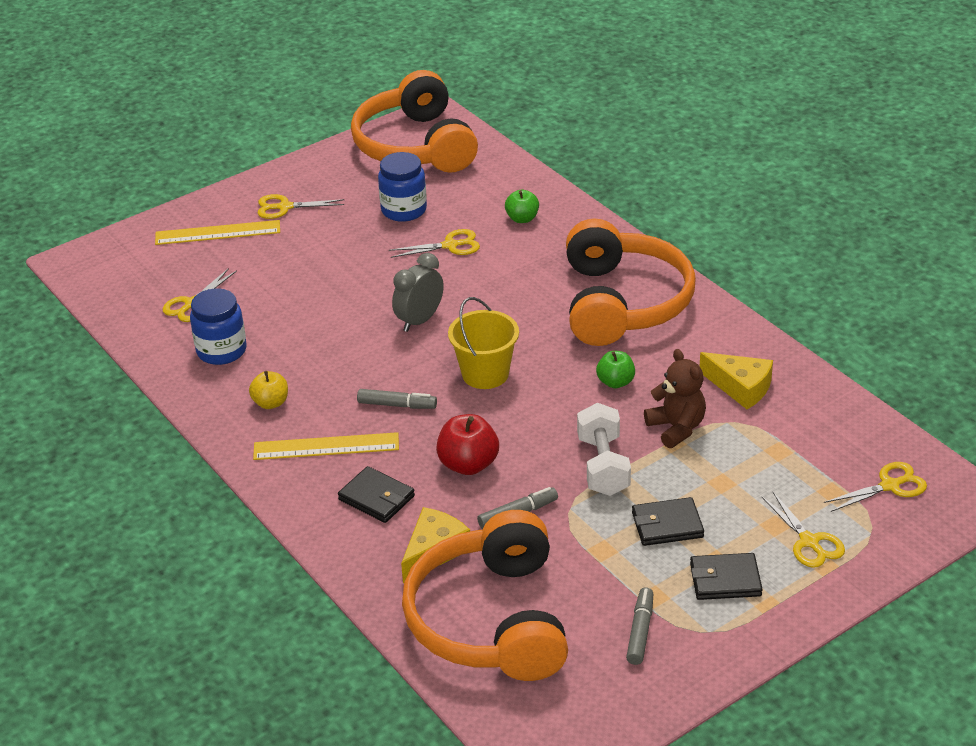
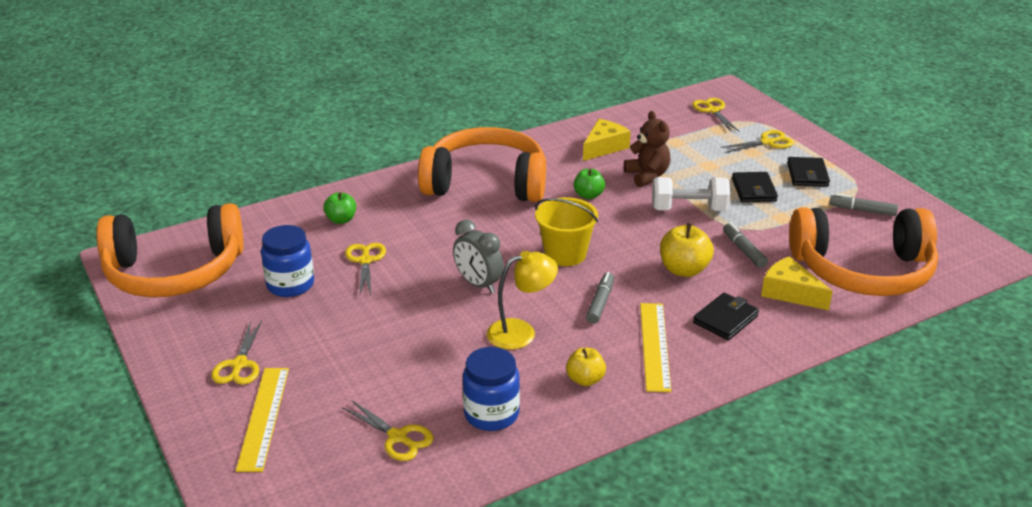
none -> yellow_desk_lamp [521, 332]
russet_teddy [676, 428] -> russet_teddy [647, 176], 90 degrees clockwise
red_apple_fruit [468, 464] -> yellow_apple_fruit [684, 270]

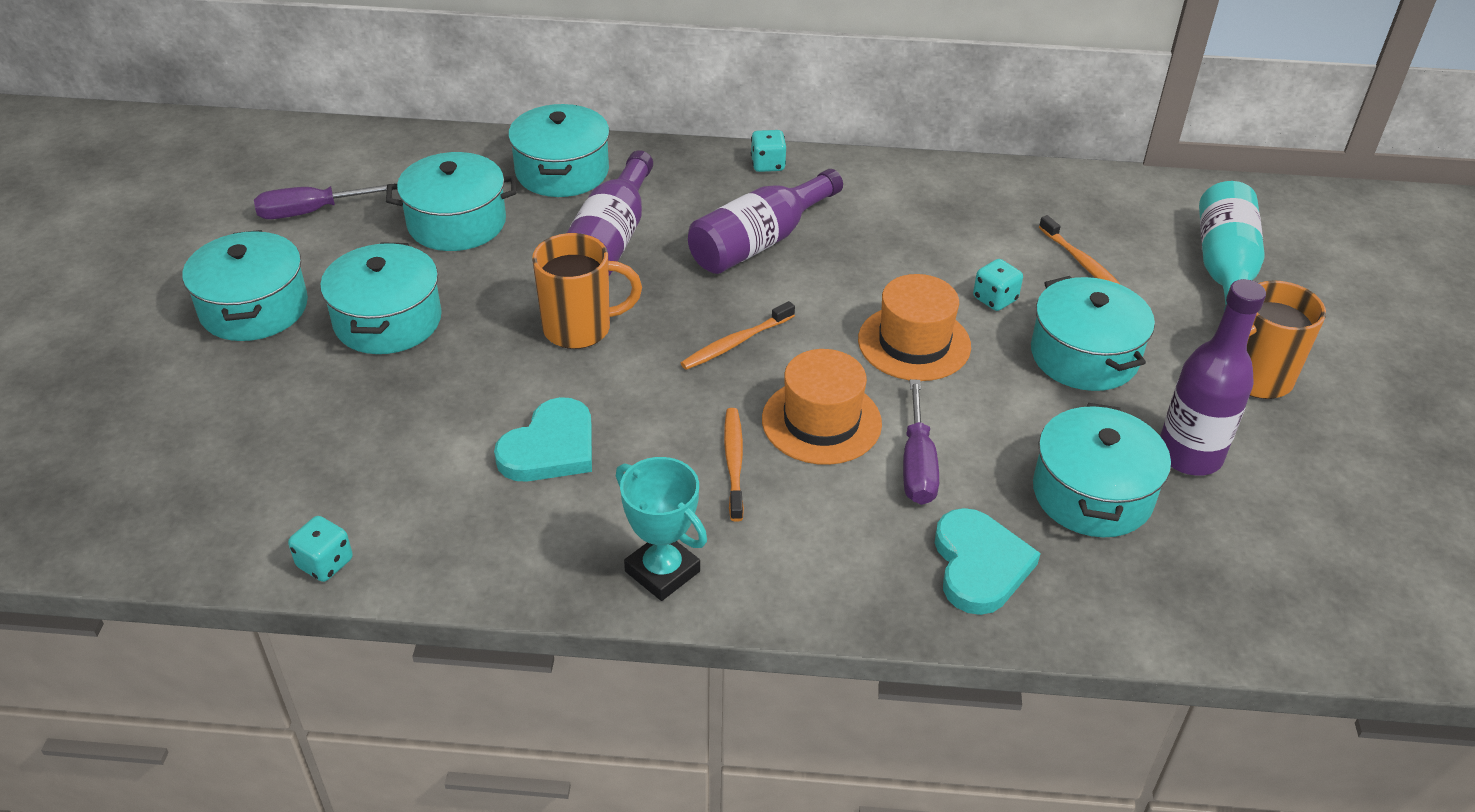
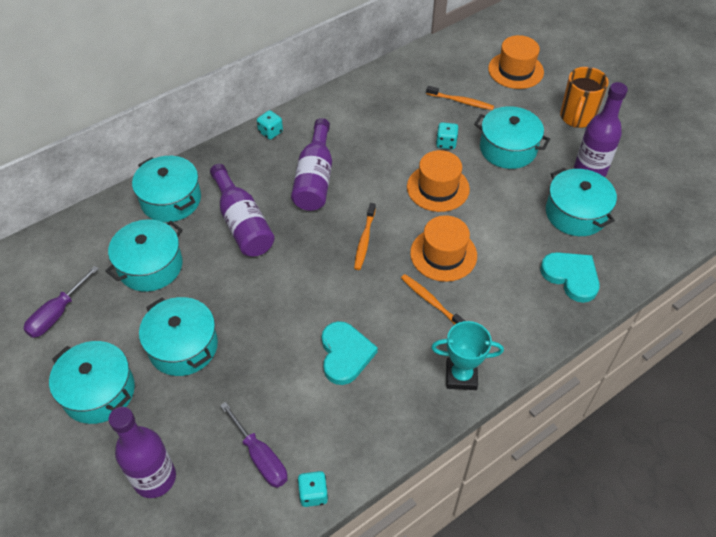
none -> royal_purple_drink_bottle [154, 478]
royal_purple_flat_screwdriver [917, 464] -> royal_purple_flat_screwdriver [260, 457], move
turquoise_drink_bottle [1224, 269] -> orange-coloured_hat [515, 70]
orange-coloured_coffee_mug [580, 329] -> none

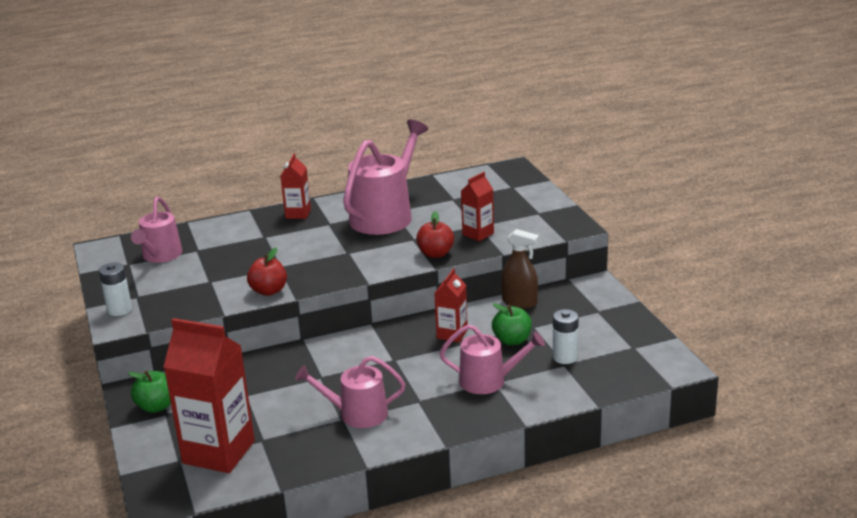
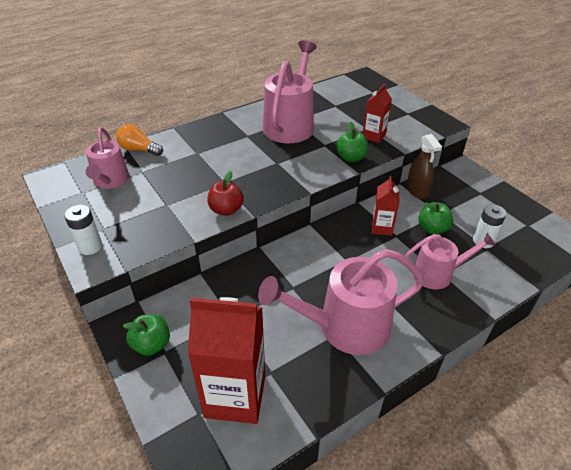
none -> orange-coloured_light_bulb [139, 150]
pink_watering_can [357, 414] -> pink_watering_can [345, 327], x1.65
red_apple_fruit [435, 254] -> emerald_apple_fruit [351, 158]
russet_spray_cleaner [519, 302] -> russet_spray_cleaner [417, 191], 60 degrees clockwise
red_juice_carton [298, 214] -> none

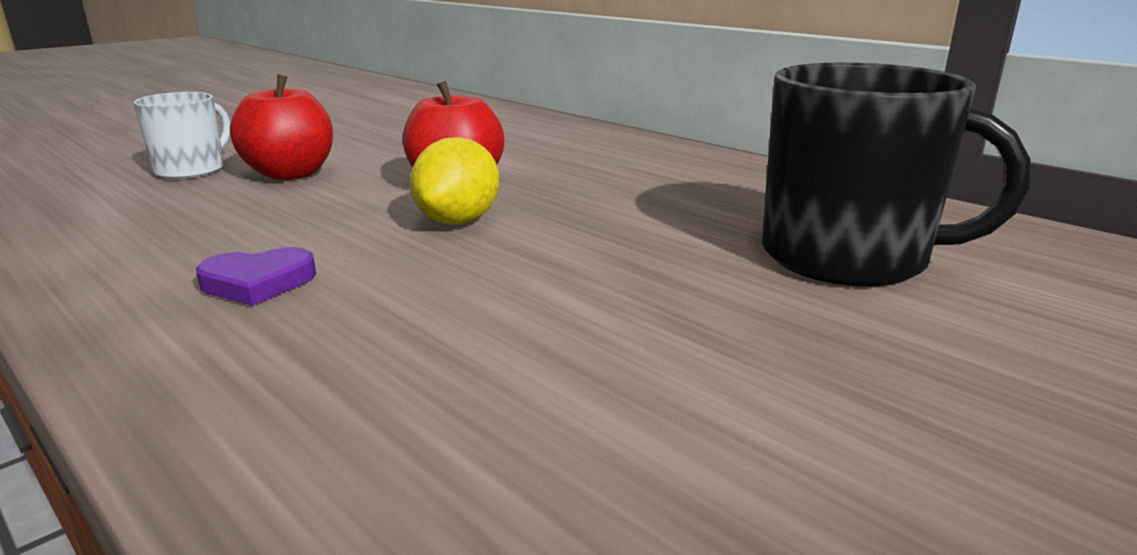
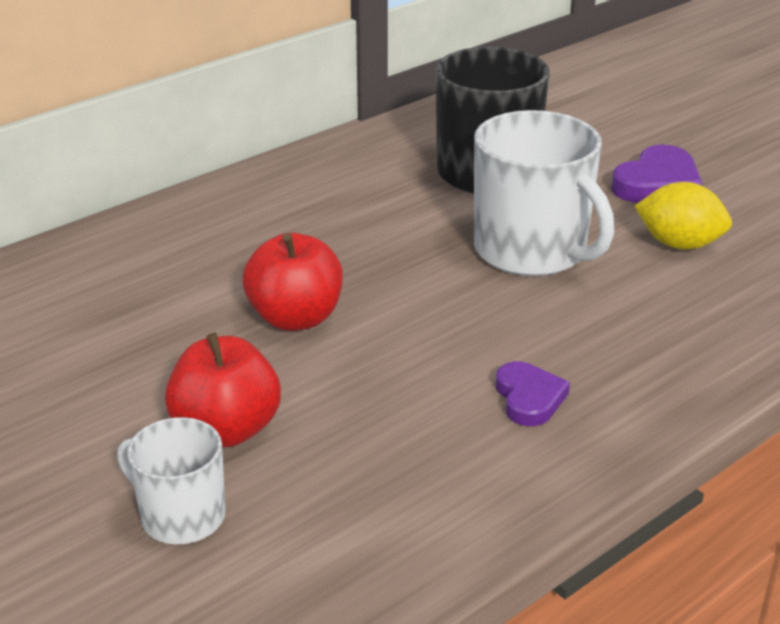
none -> white_coffee_mug [532, 251]
none -> royal_purple_heart [657, 183]
yellow_toy_lemon [458, 221] -> yellow_toy_lemon [679, 244], move

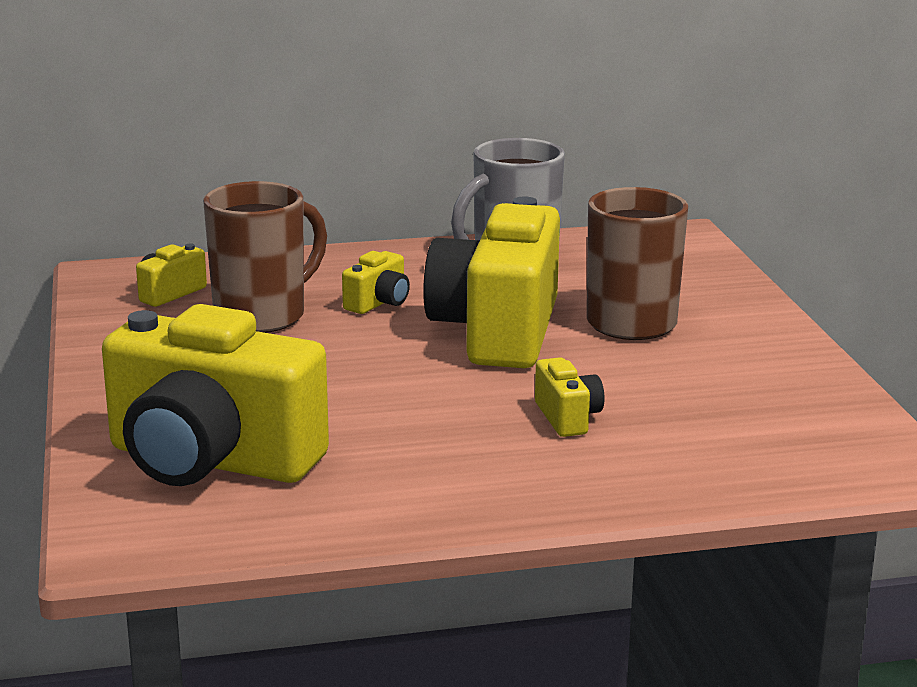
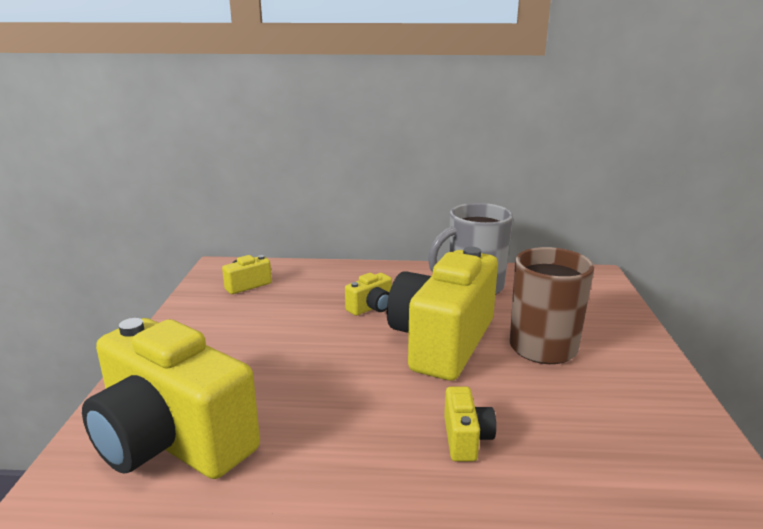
russet_coffee_mug [263, 316] -> none

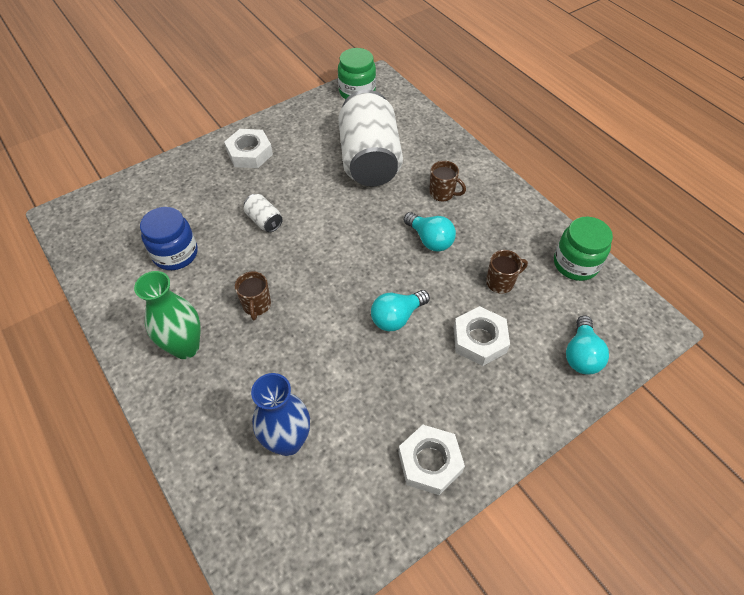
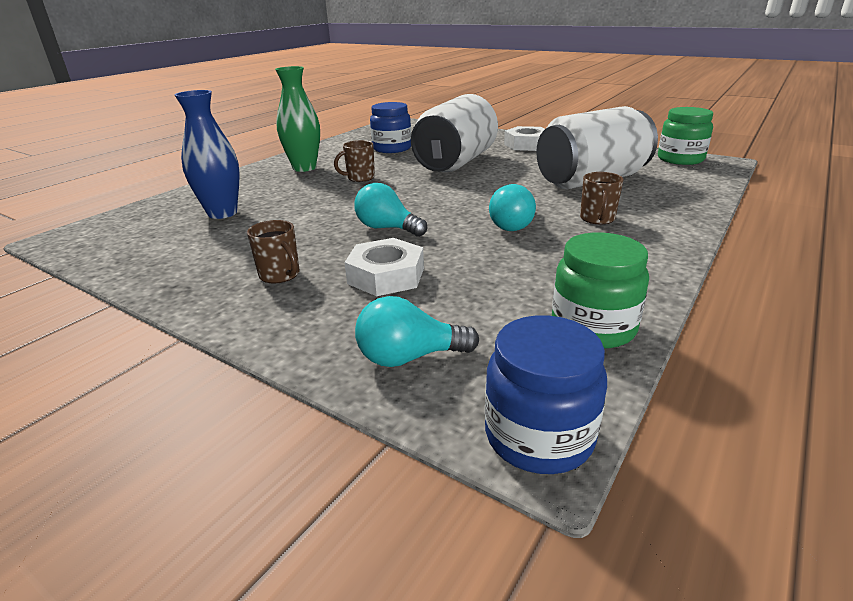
russet_coffee_mug [500, 282] -> russet_coffee_mug [280, 275], move
white_tin [264, 221] -> white_tin [455, 163], x2.47
none -> blue_preserve_jar [539, 436]
white_hex_nut [430, 462] -> none

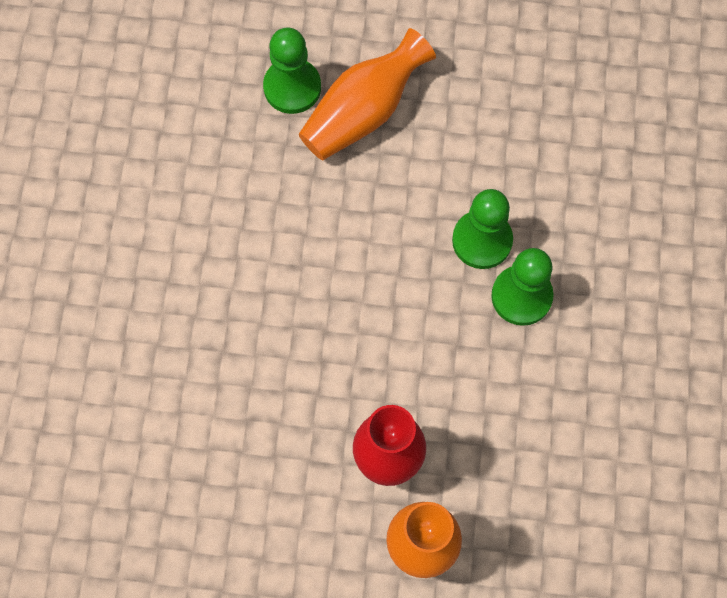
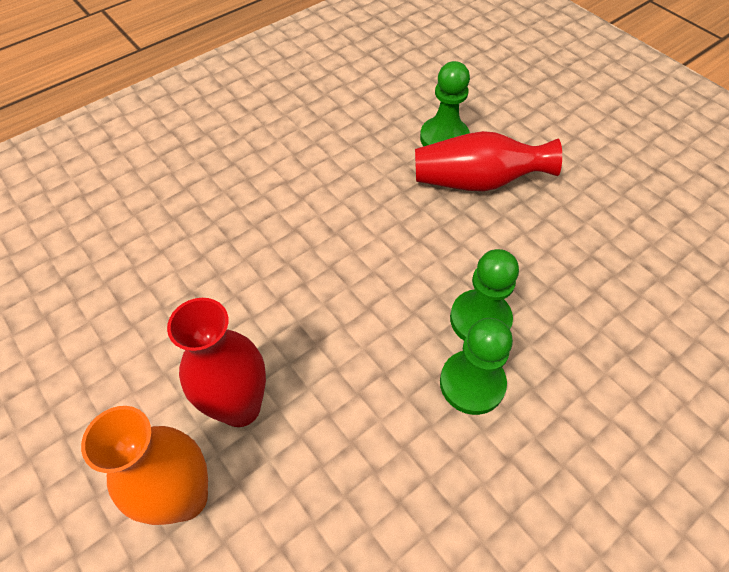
orange-coloured_tall_vase [364, 112] -> red_tall_vase [477, 181]

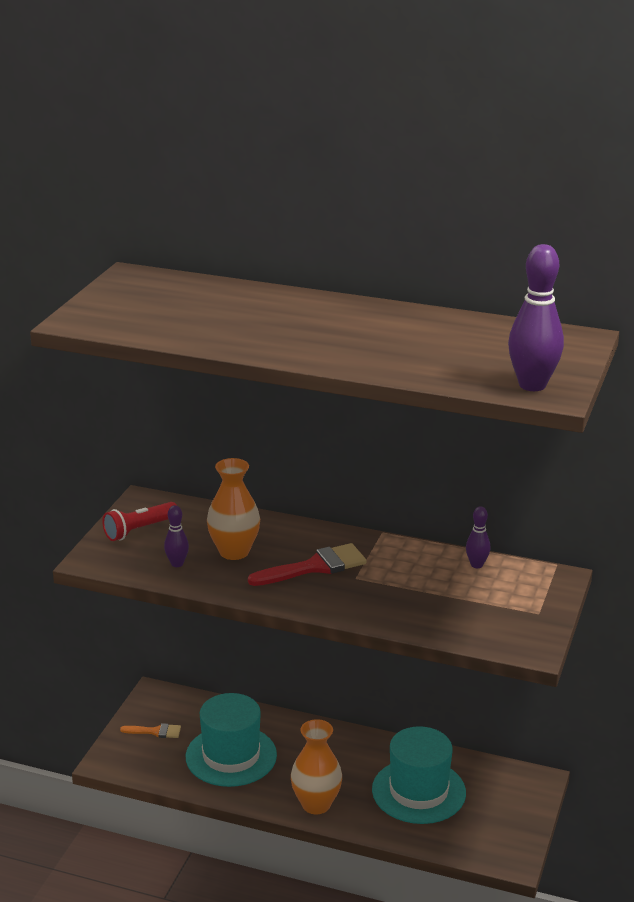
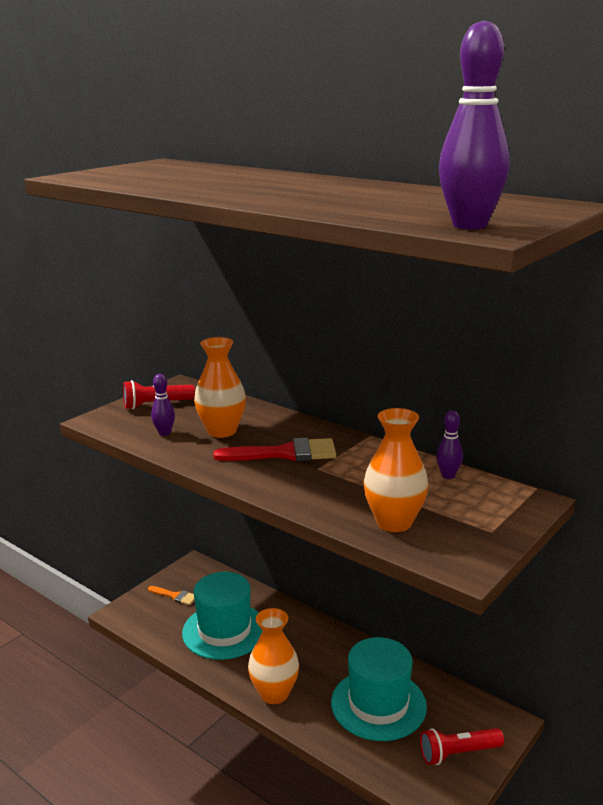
none -> orange-coloured_tall_vase [394, 522]
none -> red_torch [458, 753]

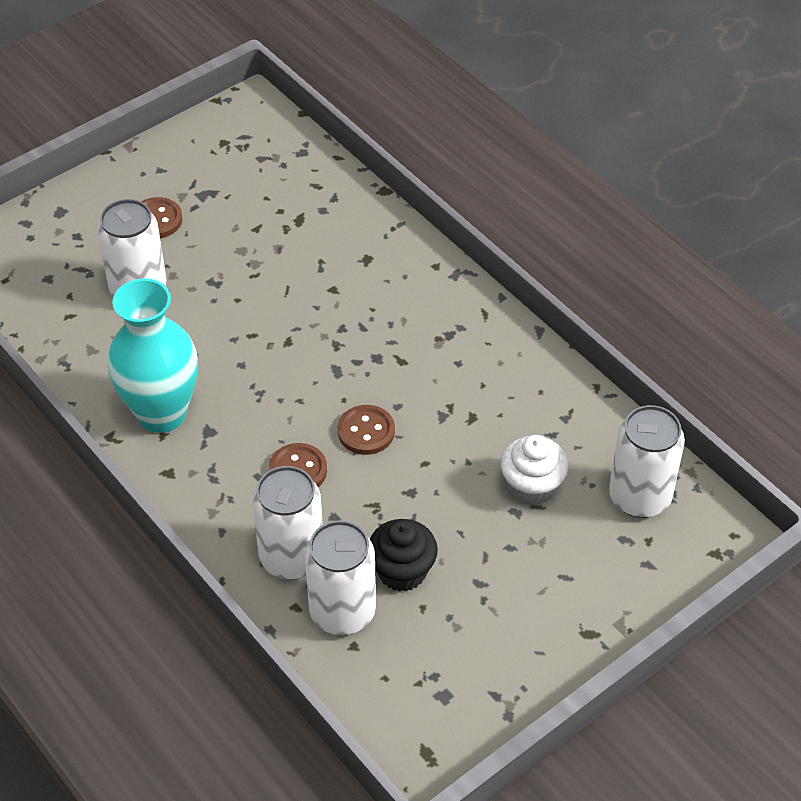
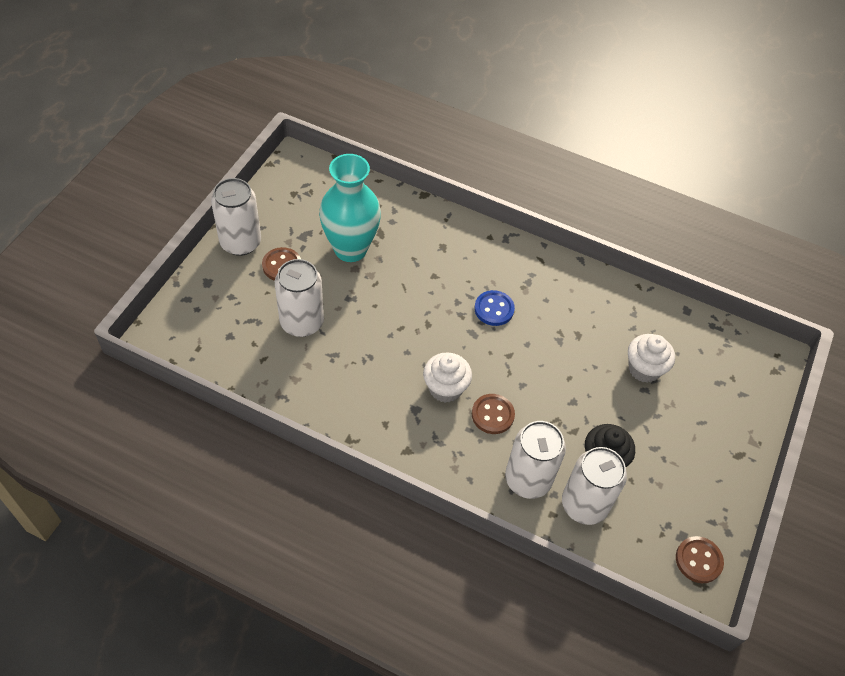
white_tin [639, 497] -> white_tin [240, 242], move
turquoise_tall_vase [162, 413] -> turquoise_tall_vase [350, 249], move
none -> white_fairy_cake [445, 388]
none -> blue_button [494, 309]
russet_button [366, 431] -> russet_button [698, 560], move

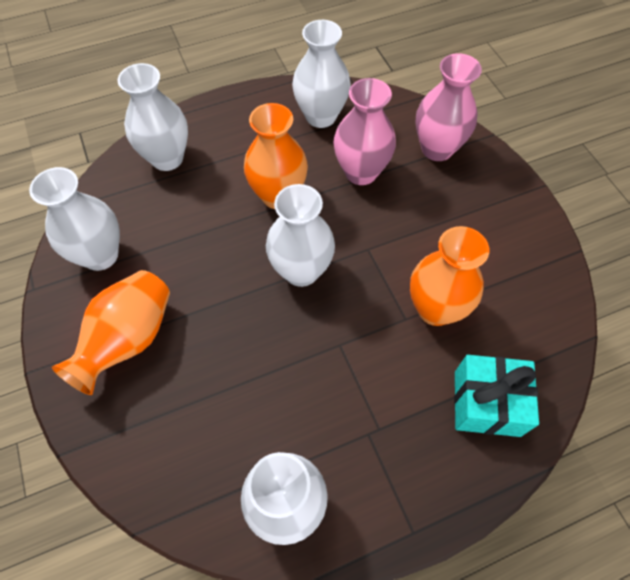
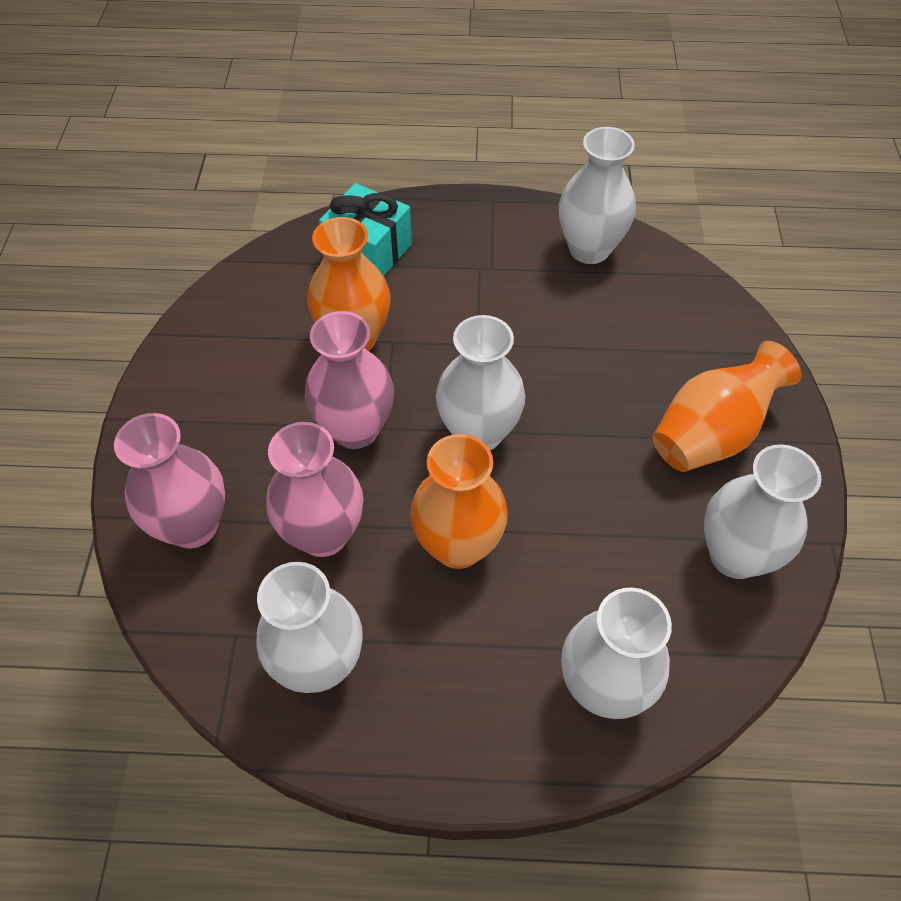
none -> pink_tall_vase [355, 429]

